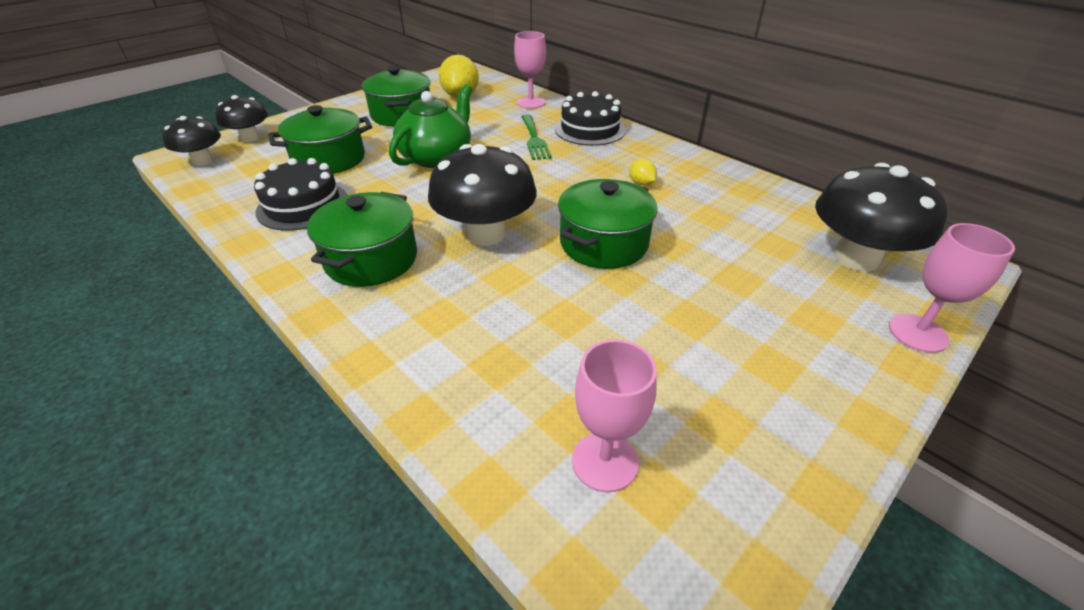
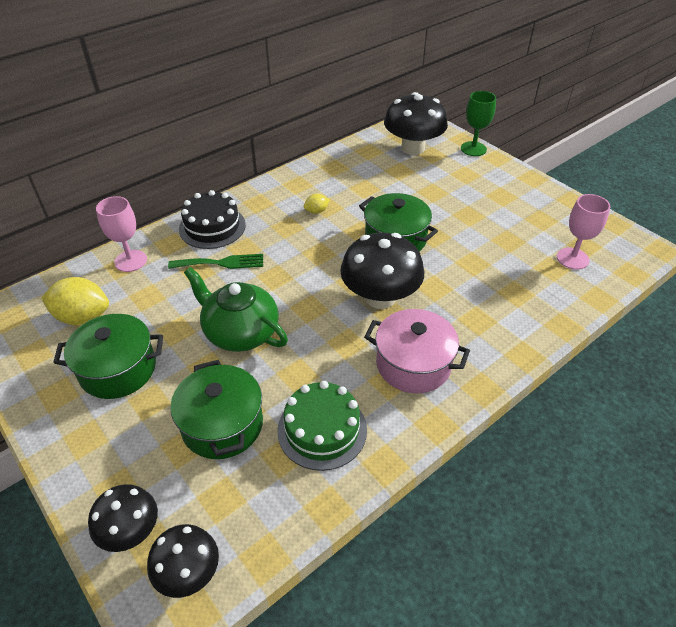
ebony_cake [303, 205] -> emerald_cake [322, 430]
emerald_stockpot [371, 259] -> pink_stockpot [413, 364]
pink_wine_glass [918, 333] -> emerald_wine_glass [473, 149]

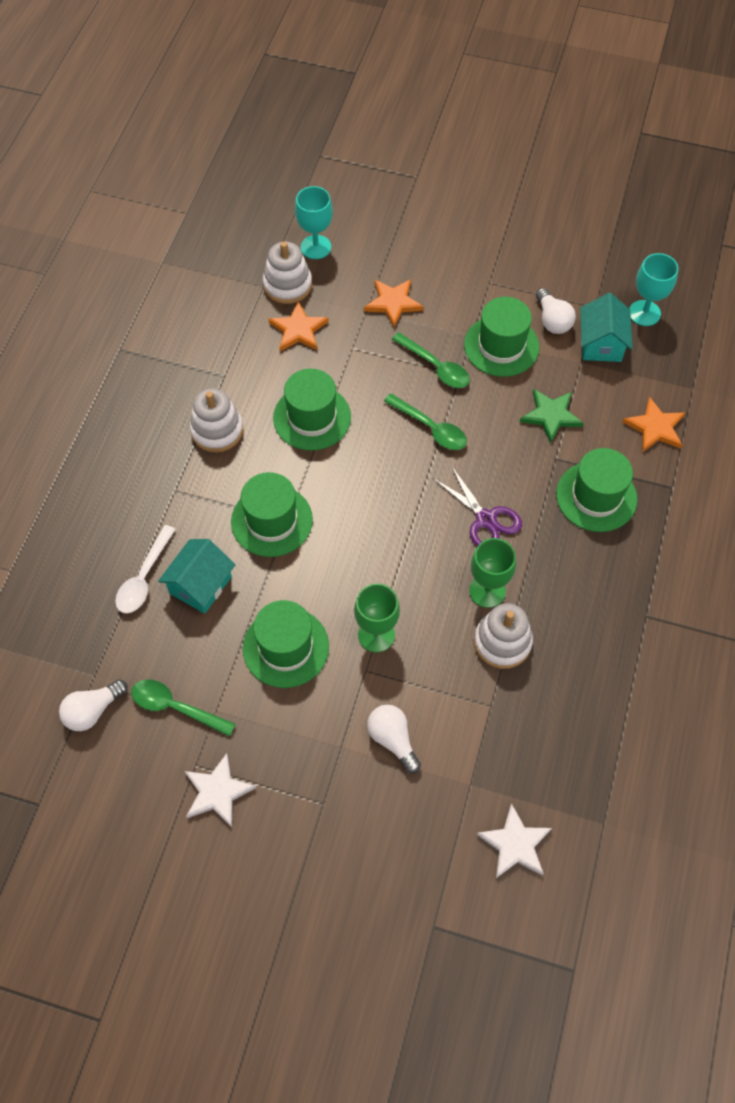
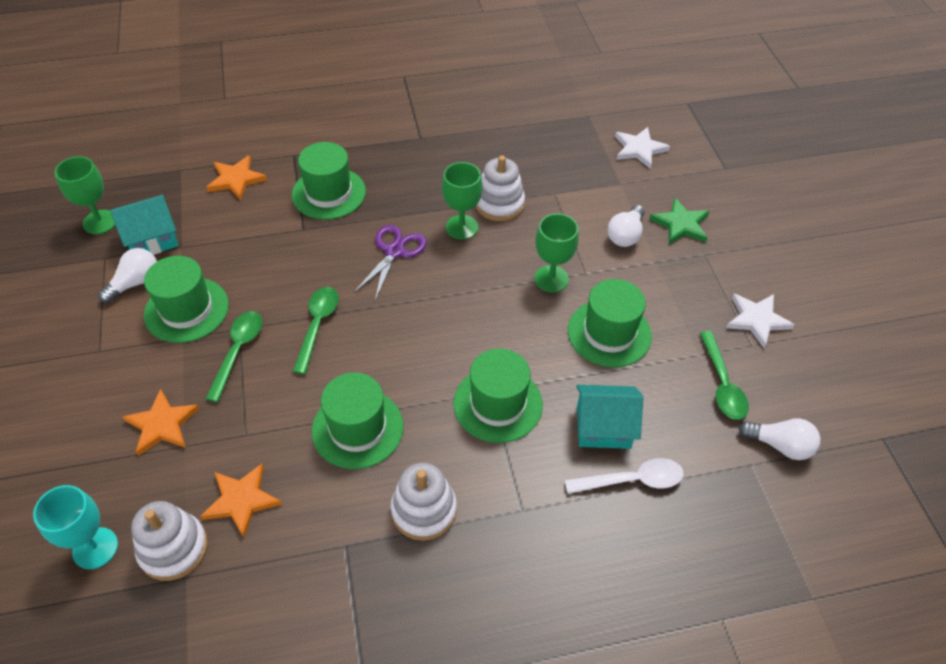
turquoise_wine_glass [644, 313] -> emerald_wine_glass [100, 222]
emerald_five-pointed_star [551, 416] -> emerald_five-pointed_star [681, 224], move

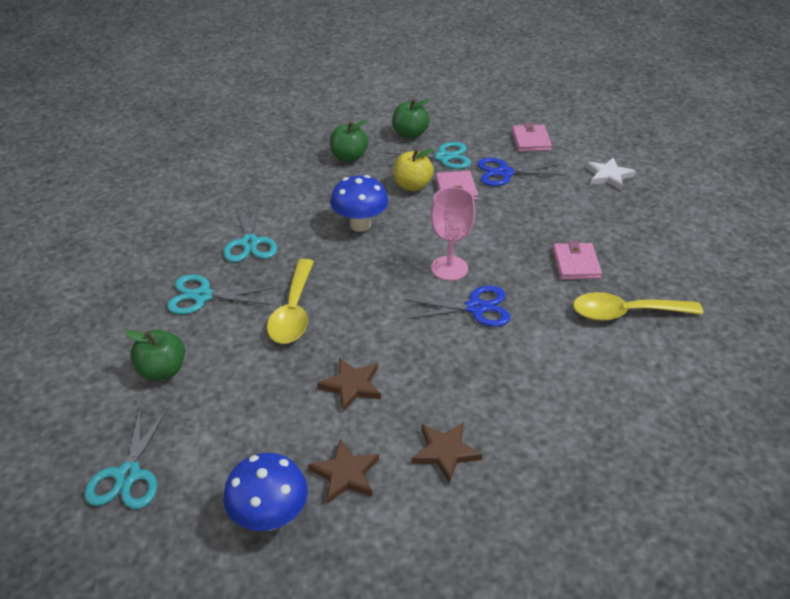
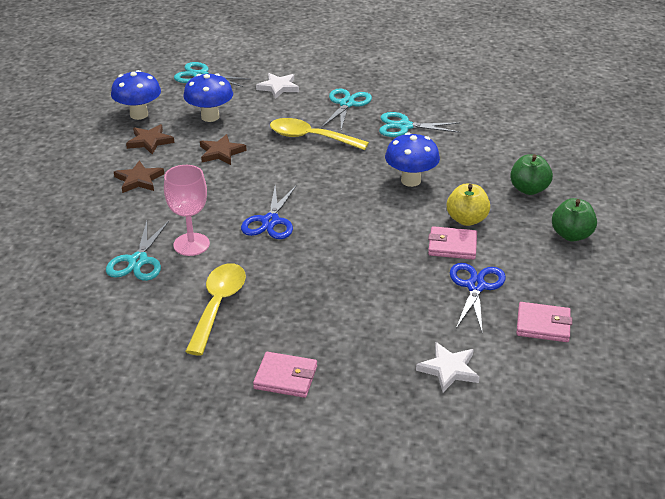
turquoise_shears [443, 157] -> turquoise_shears [138, 261], move
pink_wine_glass [449, 268] -> pink_wine_glass [191, 244], move
none -> blue_fungus [210, 117]
pink_billfold [576, 264] -> pink_billfold [285, 377], move
emerald_apple_fruit [162, 370] -> white_five-pointed_star [278, 87]

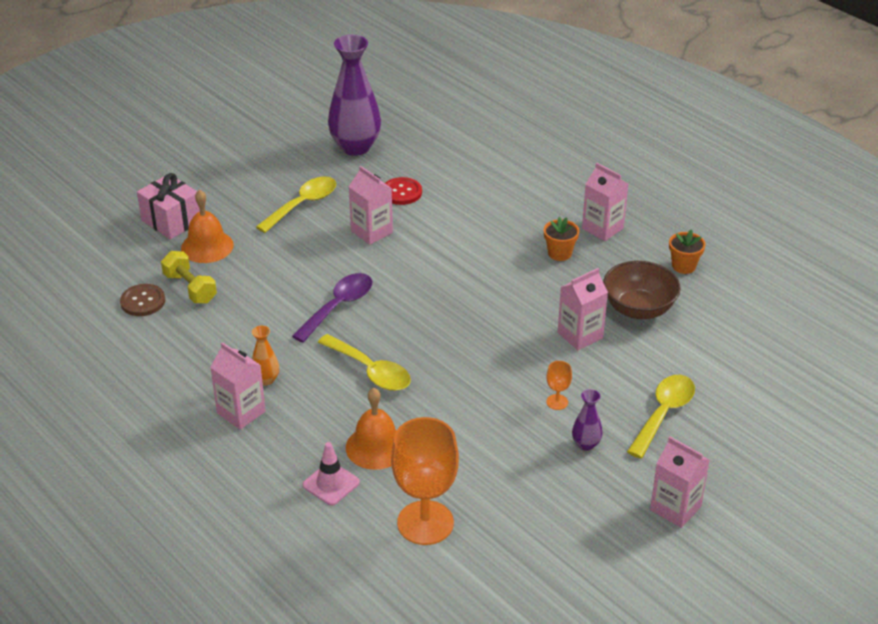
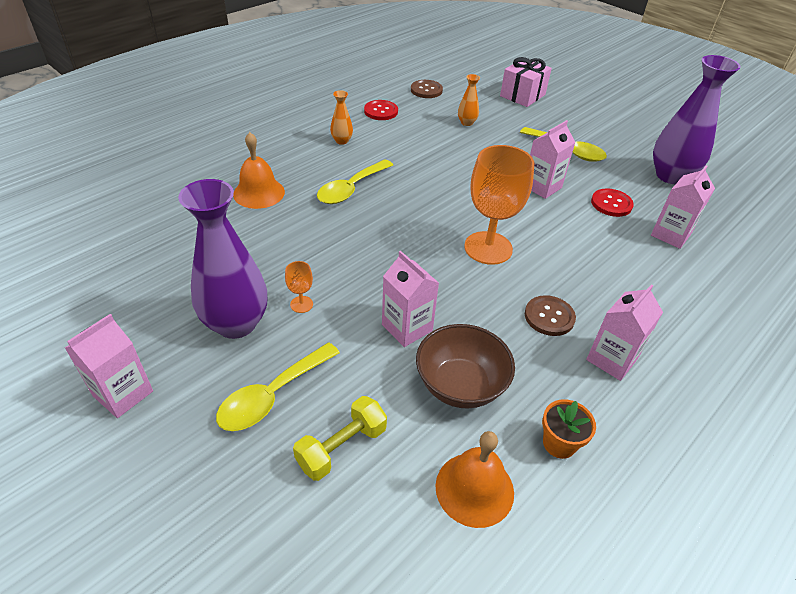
royal_purple_tall_vase [586, 444] -> royal_purple_tall_vase [236, 323], x2.22
yellow_tablespoon [663, 414] -> yellow_tablespoon [273, 395], 105 degrees clockwise
yellow_free_weight [190, 288] -> yellow_free_weight [342, 447], move
none -> red_button [381, 111]
orange-coloured_bell [207, 246] -> orange-coloured_bell [474, 489], move
none -> orange-coloured_tall_vase [466, 123]
orange-coloured_wine_glass [425, 523] -> orange-coloured_wine_glass [488, 248], move
orange-coloured_potted_plant [559, 253] -> russet_button [549, 317]
pink_juice_carton [241, 412] -> pink_juice_carton [670, 235], move
royal_purple_tablespoon [338, 307] -> none
pink_safety_cone [331, 484] -> none

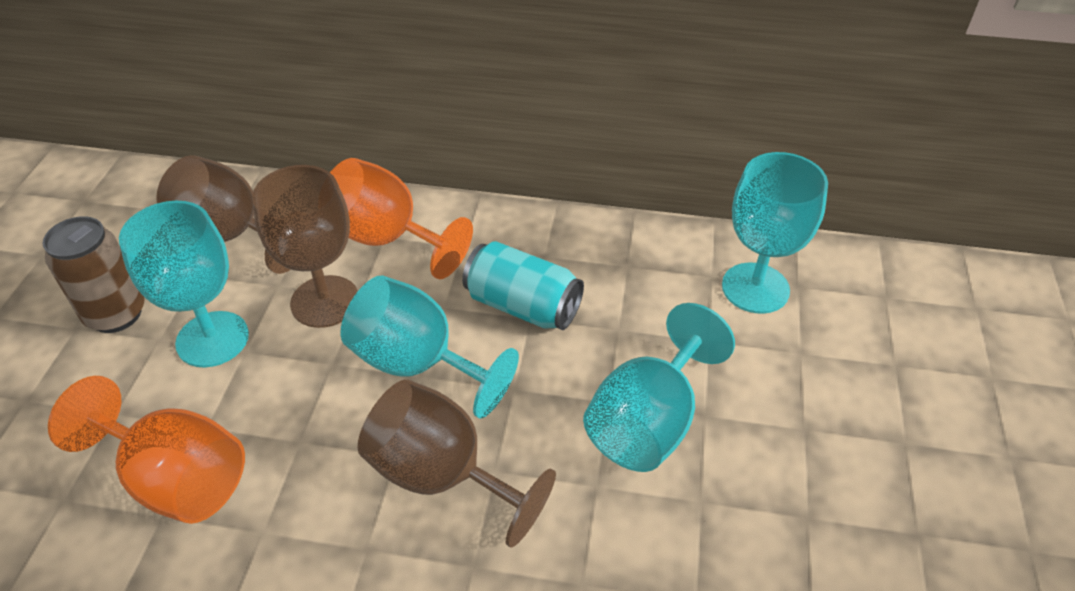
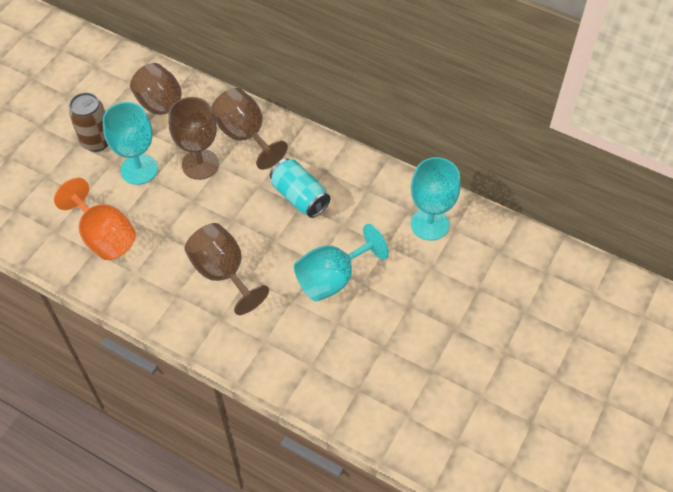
orange-coloured_wine_glass [386, 238] -> russet_wine_glass [245, 135]
turquoise_wine_glass [417, 364] -> none

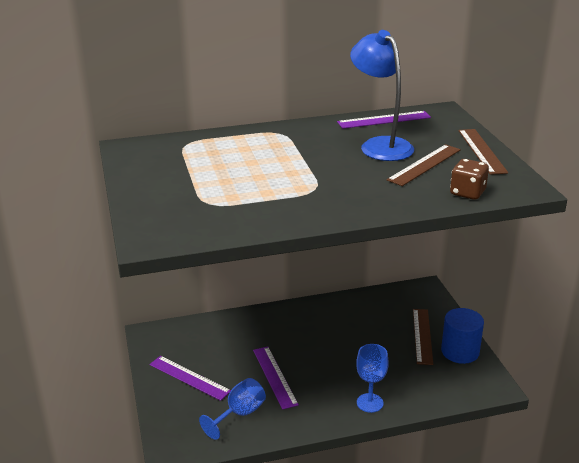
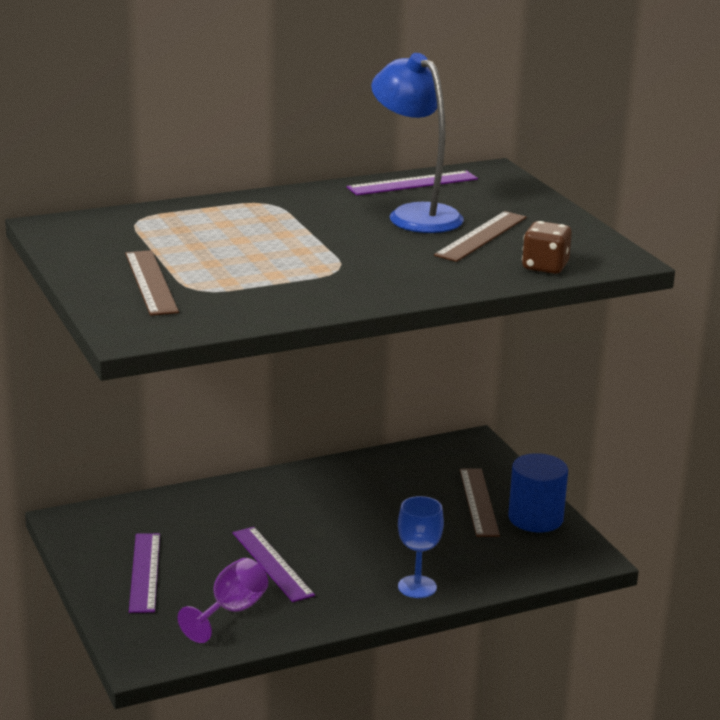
russet_measuring_stick [482, 151] -> russet_measuring_stick [151, 282], move
royal_purple_measuring_stick [189, 378] -> royal_purple_measuring_stick [145, 572], 60 degrees clockwise
blue_wine_glass [239, 414] -> royal_purple_wine_glass [231, 611]

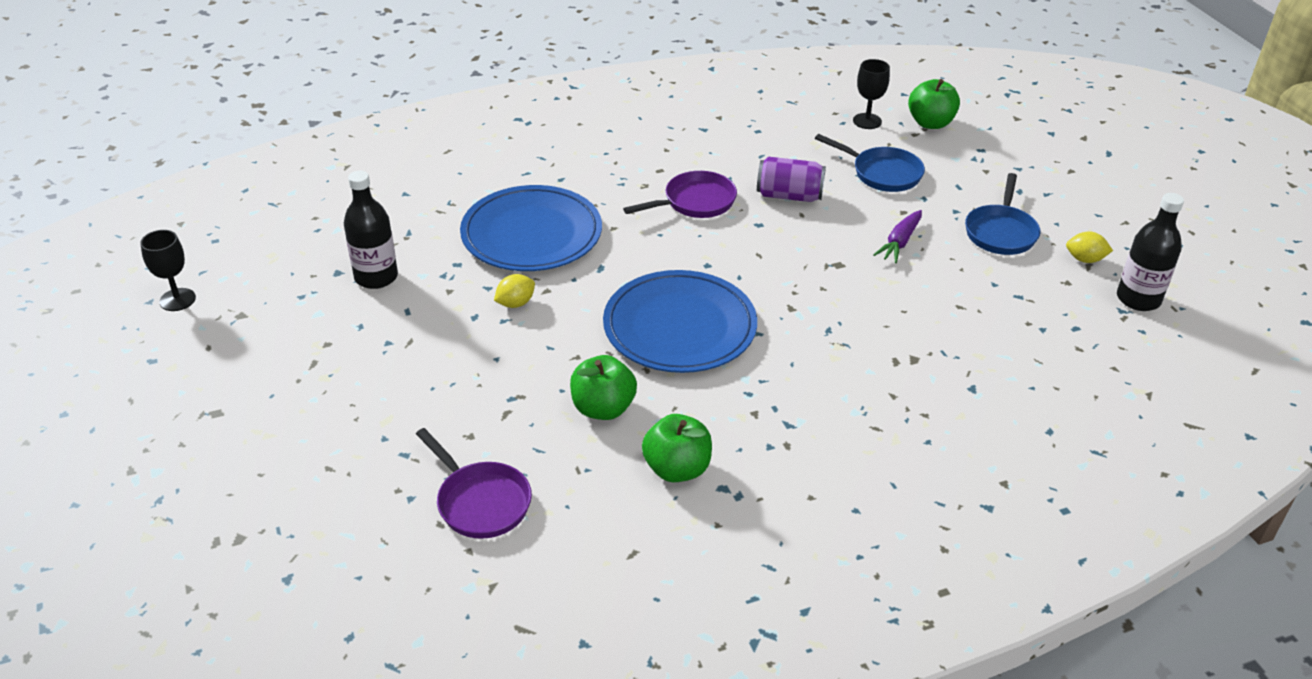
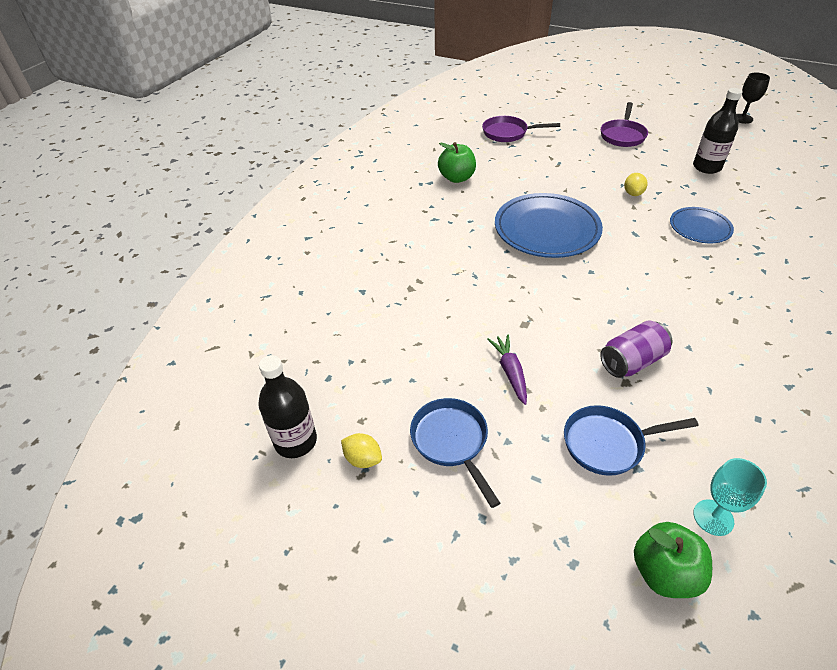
yellow_toy_lemon [1085, 259] -> yellow_toy_lemon [363, 459], 60 degrees clockwise
royal_purple_skillet [695, 202] -> royal_purple_skillet [622, 135], move
blue_plate [531, 234] -> blue_plate [700, 228], x0.56
ebony_wine_glass [867, 121] -> turquoise_wine_glass [713, 517]
emerald_apple_fruit [603, 408] -> none

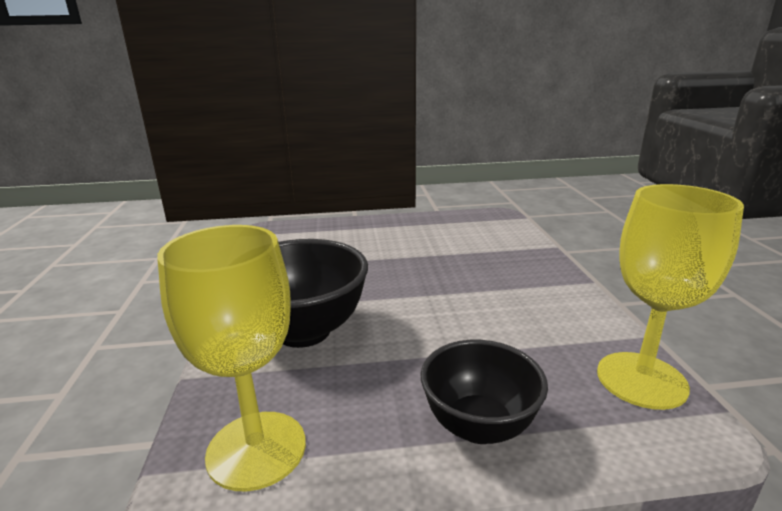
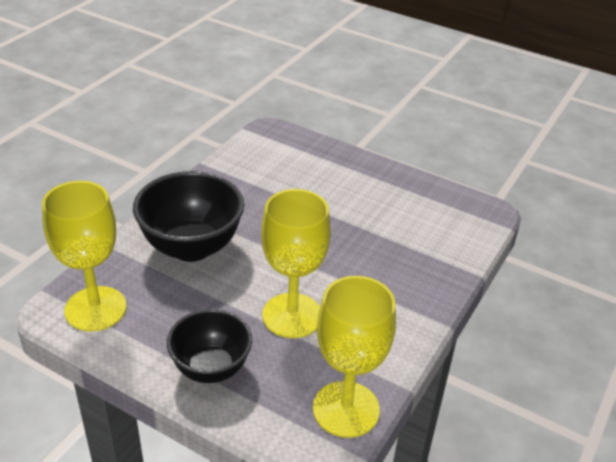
none -> yellow_wine_glass [292, 315]

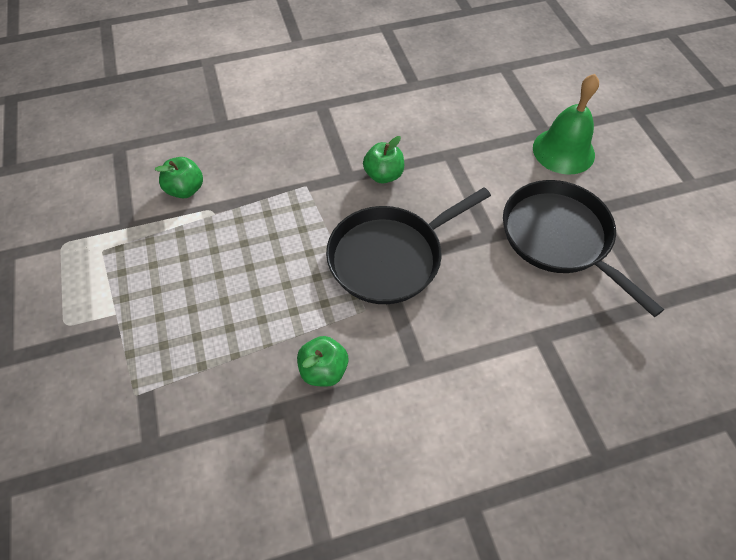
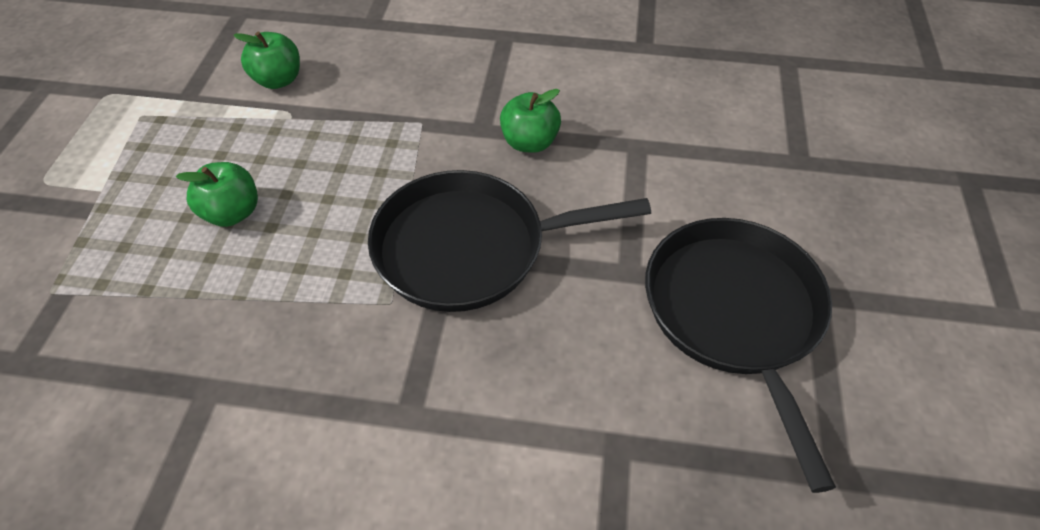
emerald_apple_fruit [324, 370] -> emerald_apple_fruit [232, 213], move
emerald_bell [563, 151] -> none

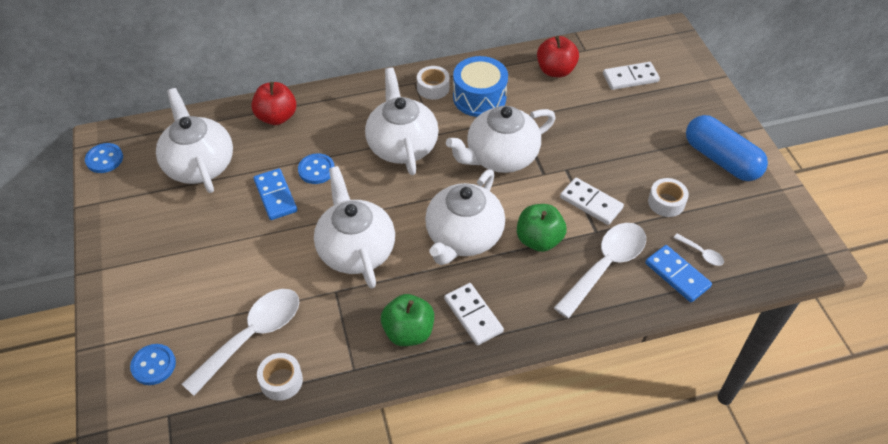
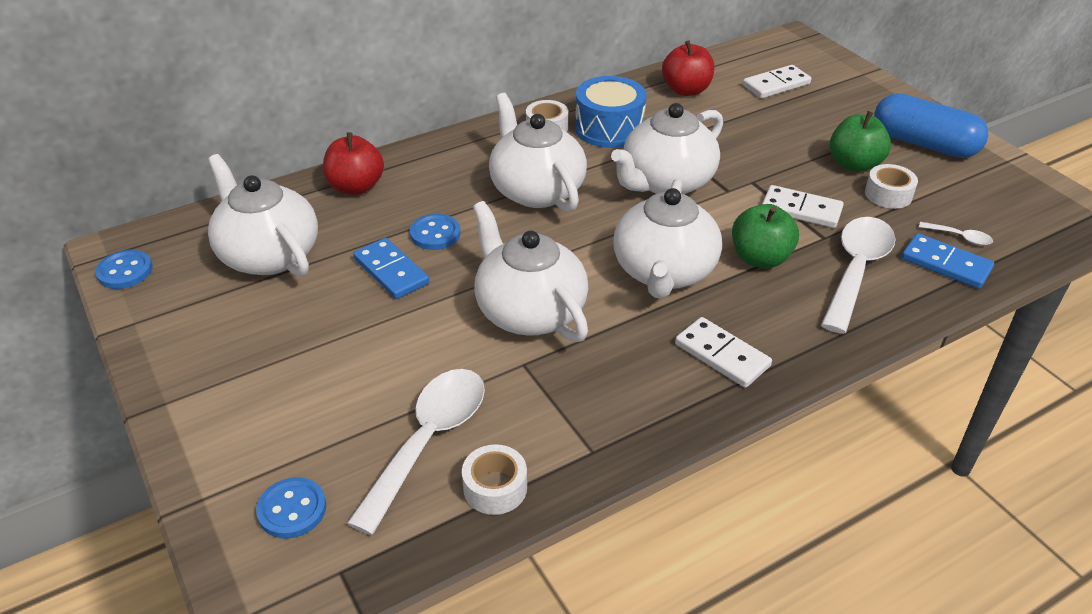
emerald_apple_fruit [408, 332] -> emerald_apple_fruit [854, 164], move

